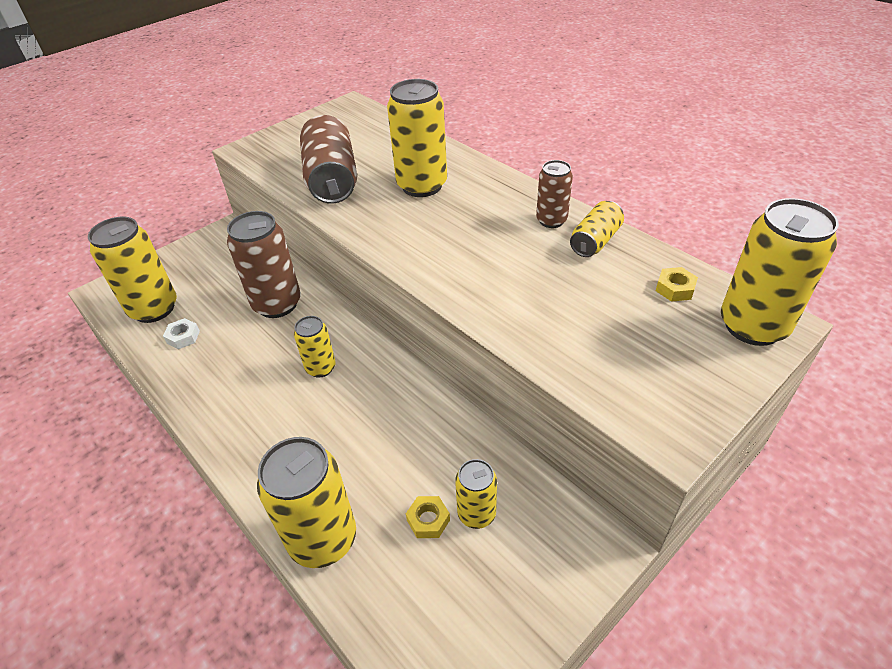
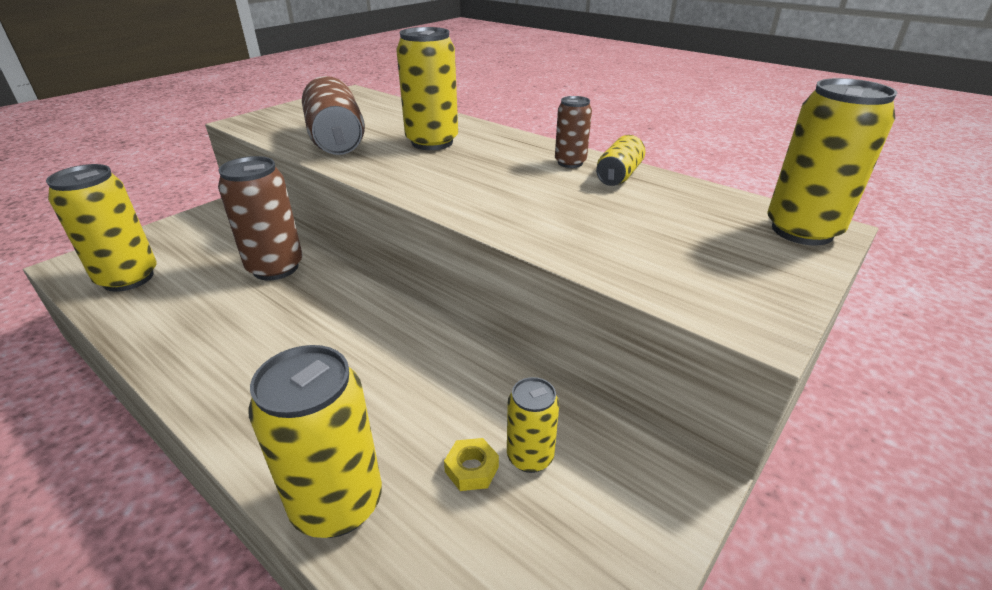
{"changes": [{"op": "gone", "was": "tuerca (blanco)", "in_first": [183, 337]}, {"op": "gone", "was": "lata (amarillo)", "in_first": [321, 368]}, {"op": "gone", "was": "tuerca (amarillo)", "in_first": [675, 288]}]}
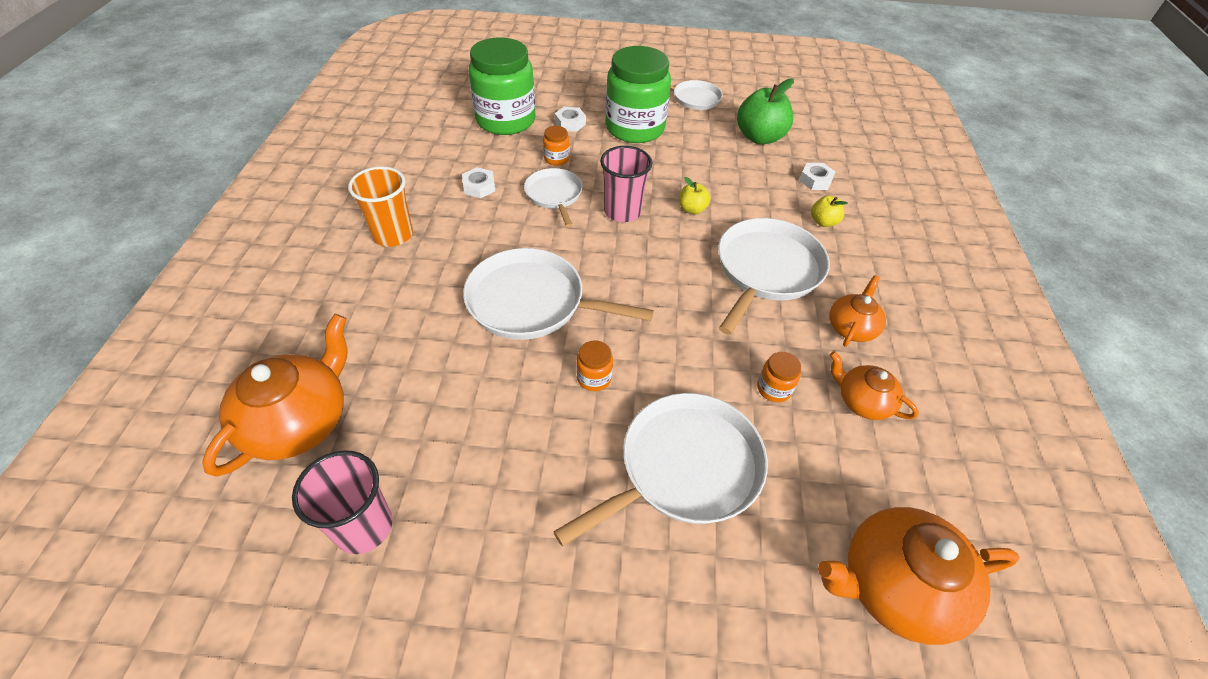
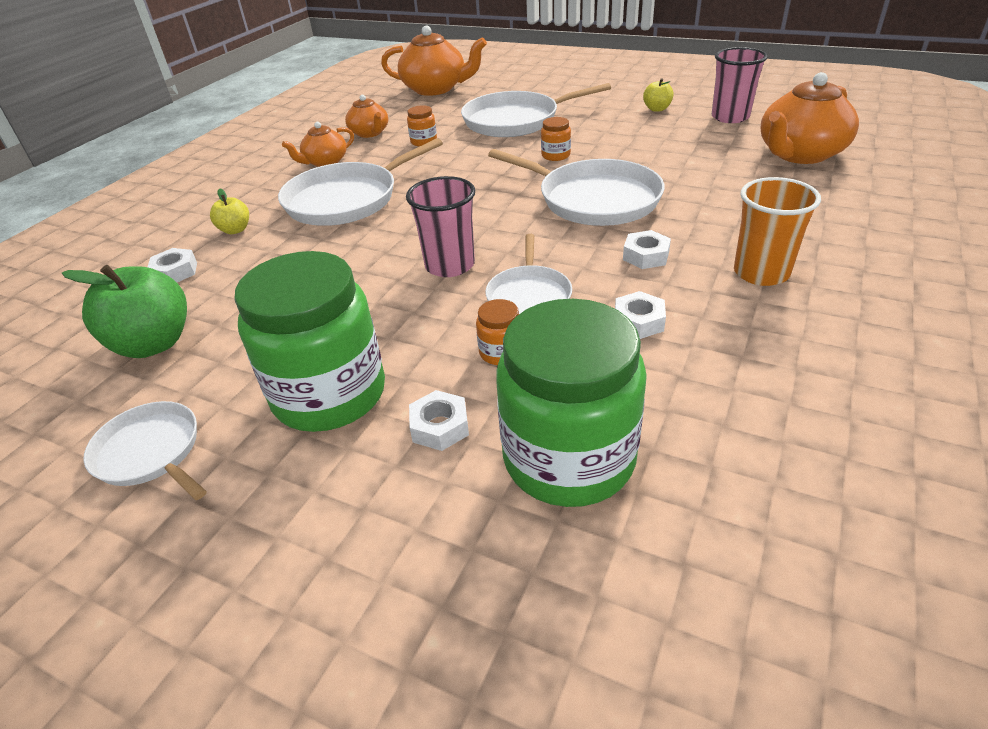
{"changes": [{"op": "new", "now": "tuerca (blanco)", "in_second": [645, 256]}, {"op": "shifted", "was": "manzana (amarillo)", "in_first": [692, 209], "in_second": [657, 109]}]}
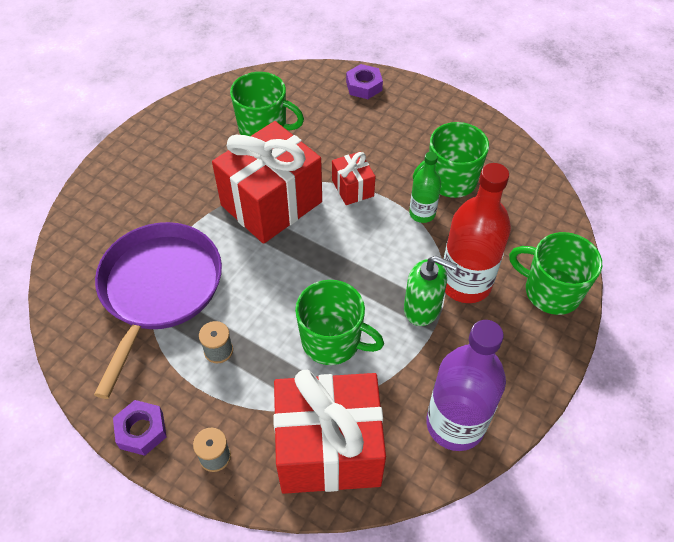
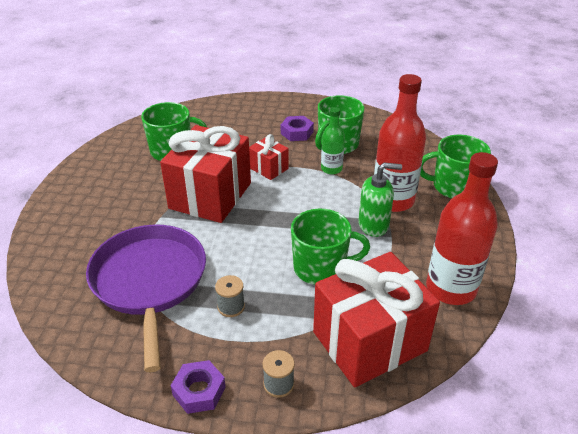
{"changes": [{"op": "shifted", "was": "tuerca (morado)", "in_first": [364, 86], "in_second": [297, 133]}, {"op": "repainted", "was": "botella (morado)", "now": "botella (rojo)", "in_first": [455, 424], "in_second": [451, 288]}]}
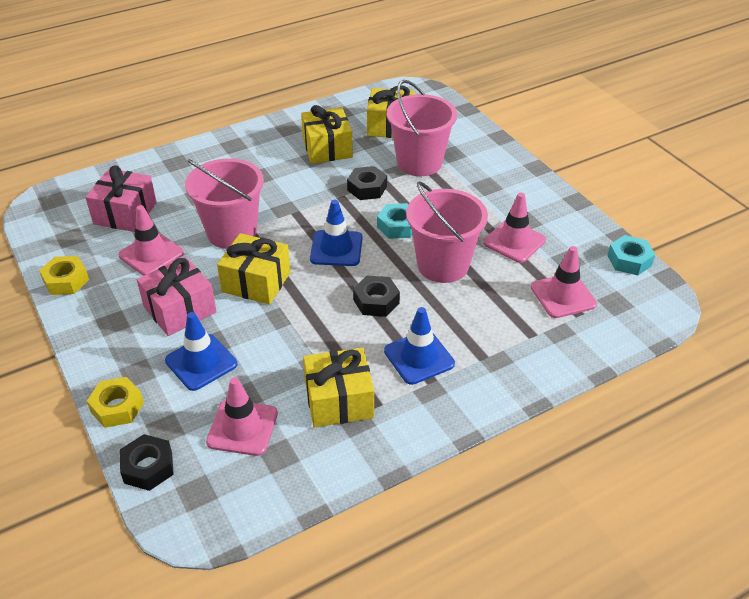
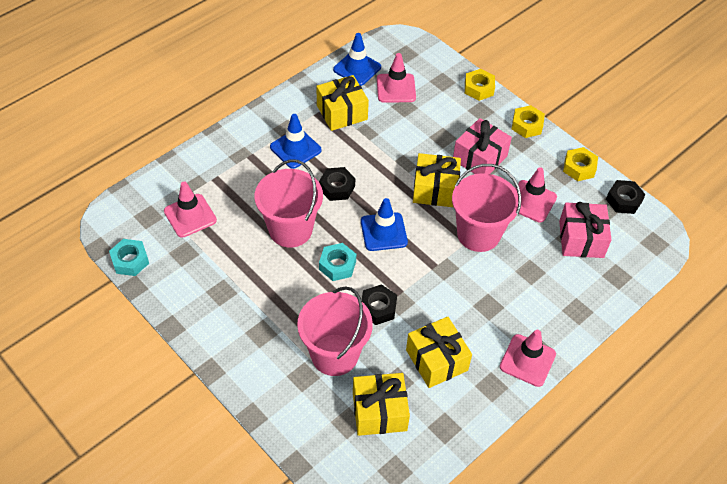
{"changes": [{"op": "shifted", "was": "cono de tráfico (azul)", "in_first": [201, 362], "in_second": [357, 68]}, {"op": "shifted", "was": "cono de tráfico (rosa)", "in_first": [514, 241], "in_second": [527, 360]}, {"op": "new", "now": "tuerca (amarillo)", "in_second": [527, 125]}, {"op": "shifted", "was": "tuerca (negro)", "in_first": [148, 467], "in_second": [624, 200]}]}
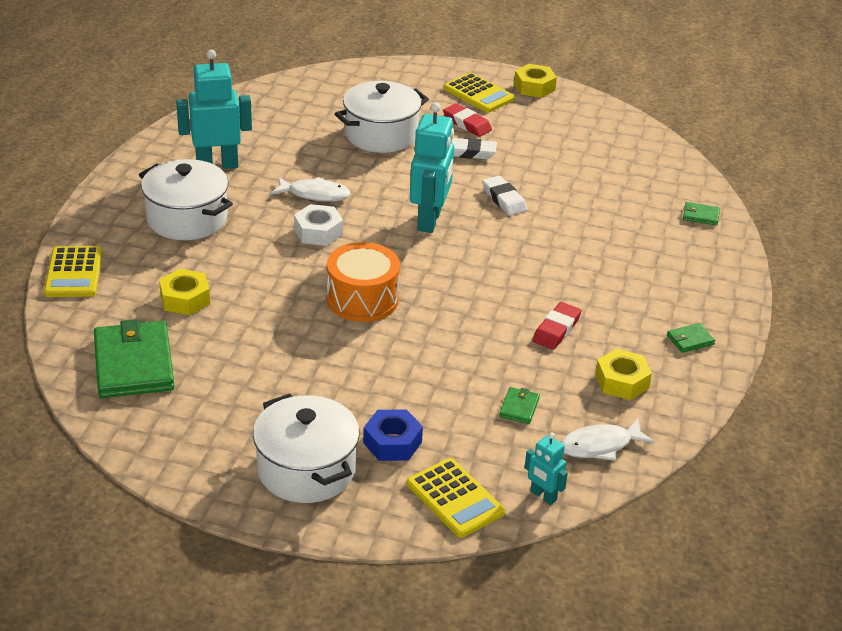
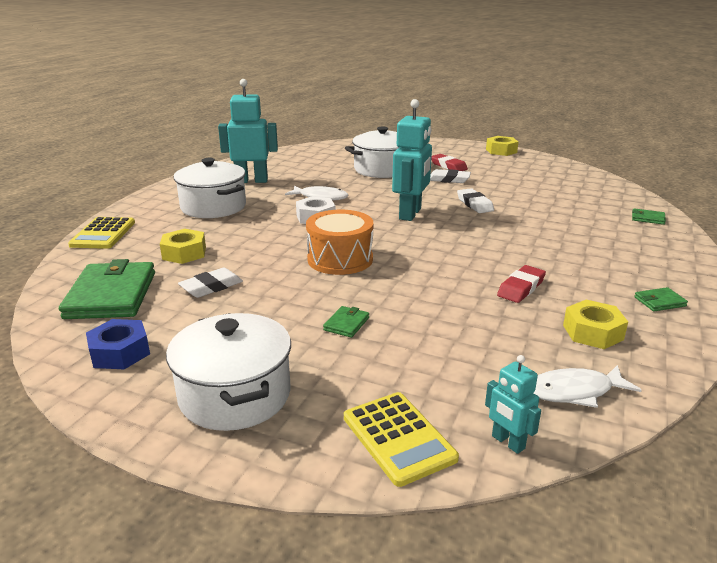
{"changes": [{"op": "shifted", "was": "tuerca (azul)", "in_first": [392, 442], "in_second": [120, 352]}, {"op": "new", "now": "goma de borrar (blanco)", "in_second": [211, 287]}, {"op": "shifted", "was": "cartera (verde)", "in_first": [519, 407], "in_second": [346, 324]}, {"op": "gone", "was": "calculadora (amarillo)", "in_first": [478, 94]}]}
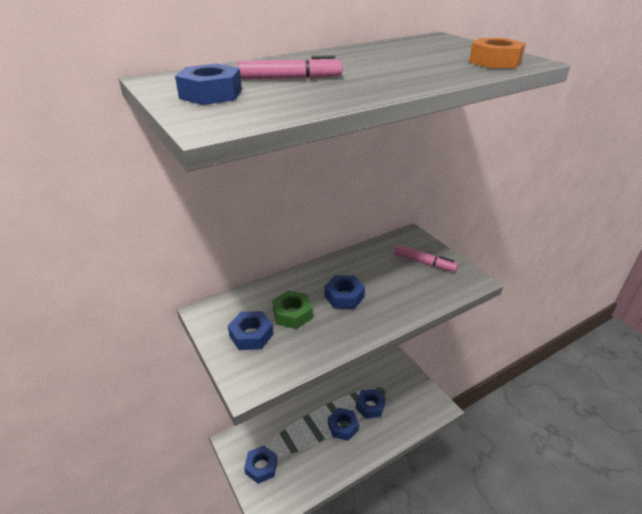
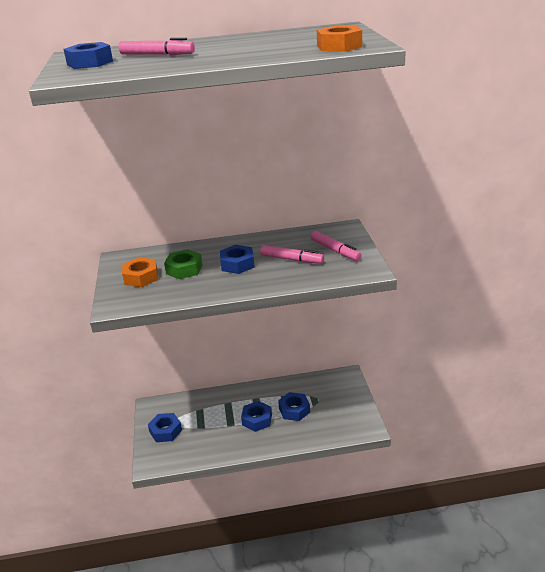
{"changes": [{"op": "repainted", "was": "tuerca (azul)", "now": "tuerca (naranja)", "in_first": [251, 335], "in_second": [141, 277]}, {"op": "new", "now": "rotulador (rosa)", "in_second": [291, 259]}]}
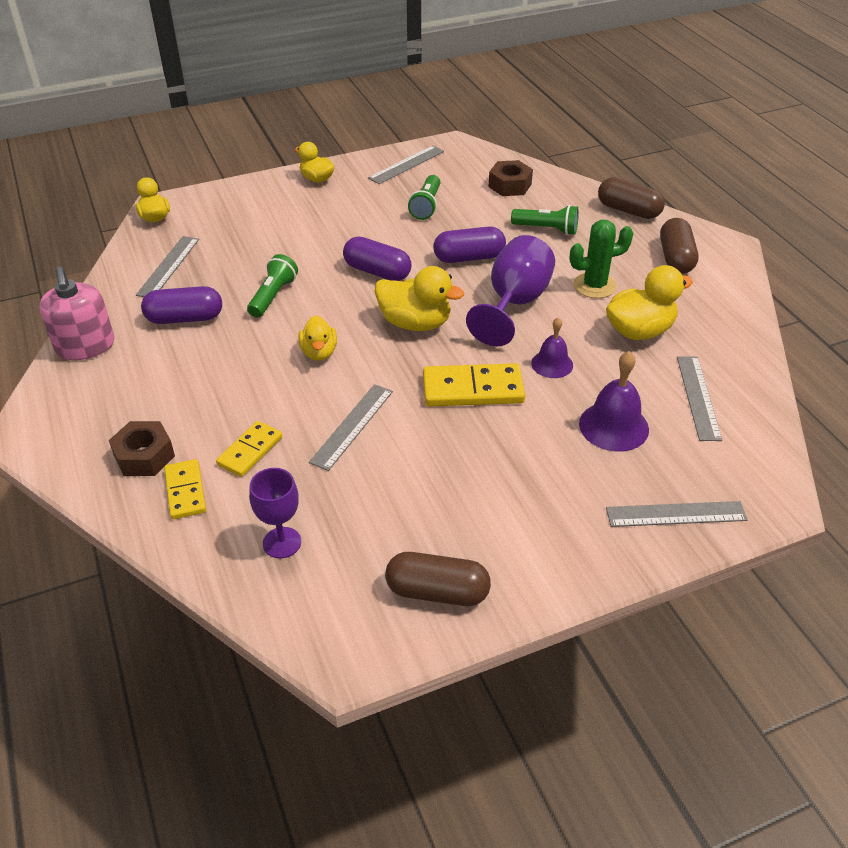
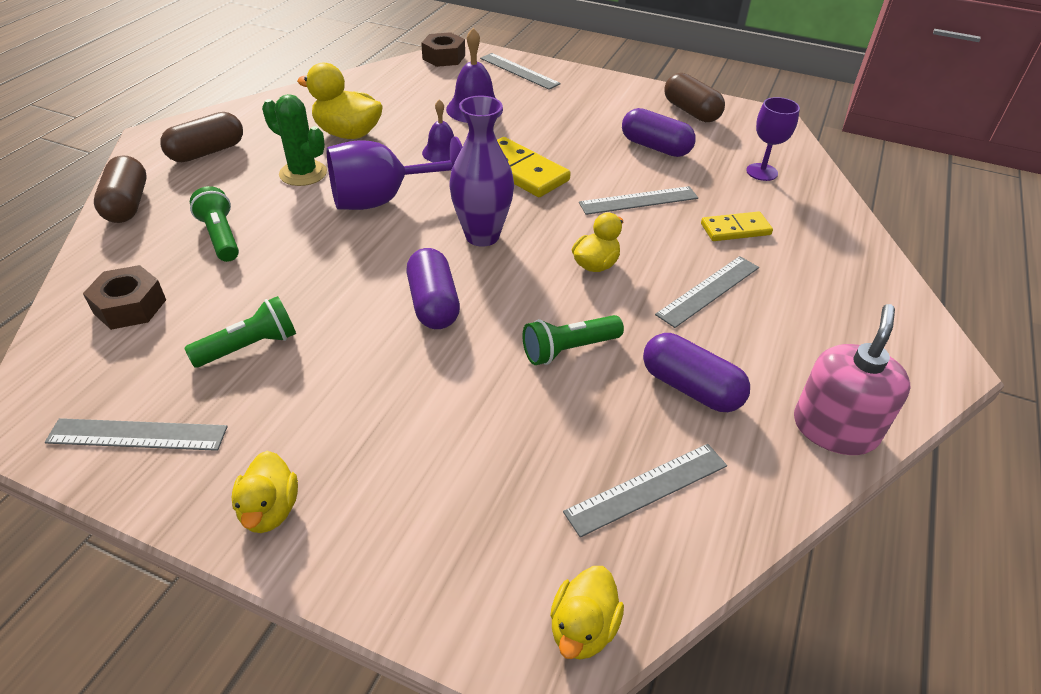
{"changes": [{"op": "shifted", "was": "tuerca (marrón)", "in_first": [144, 456], "in_second": [444, 57]}, {"op": "swapped", "was": "pato (amarillo)", "now": "florero (morado)", "in_first": [415, 323], "in_second": [482, 236]}, {"op": "shifted", "was": "cápsula (morado)", "in_first": [469, 257], "in_second": [655, 147]}, {"op": "shifted", "was": "regla (gris)", "in_first": [698, 397], "in_second": [708, 291]}, {"op": "gone", "was": "ficha de dominó (amarillo)", "in_first": [185, 491]}]}
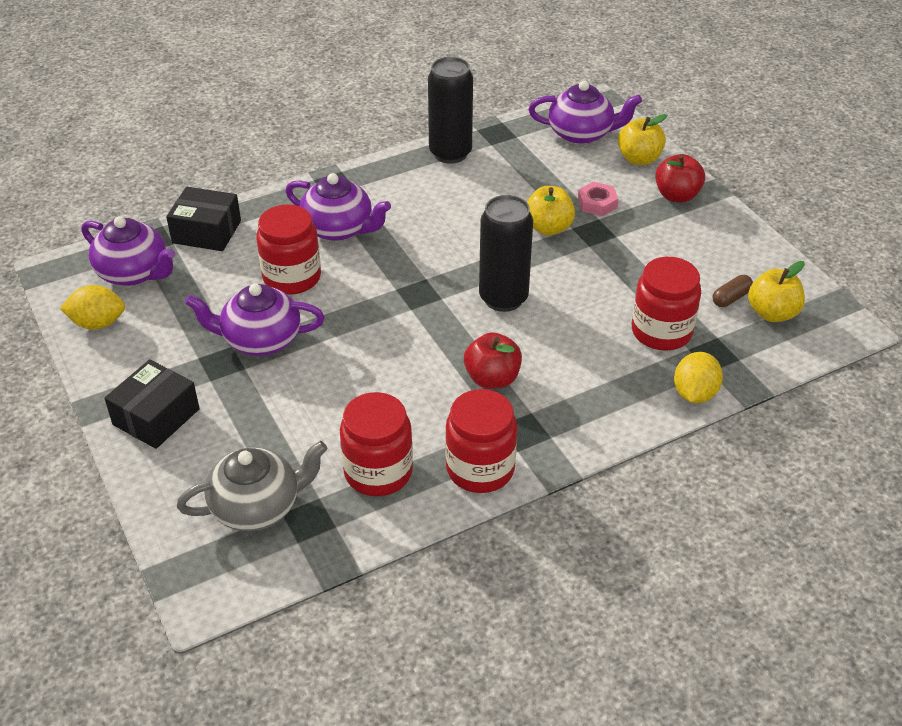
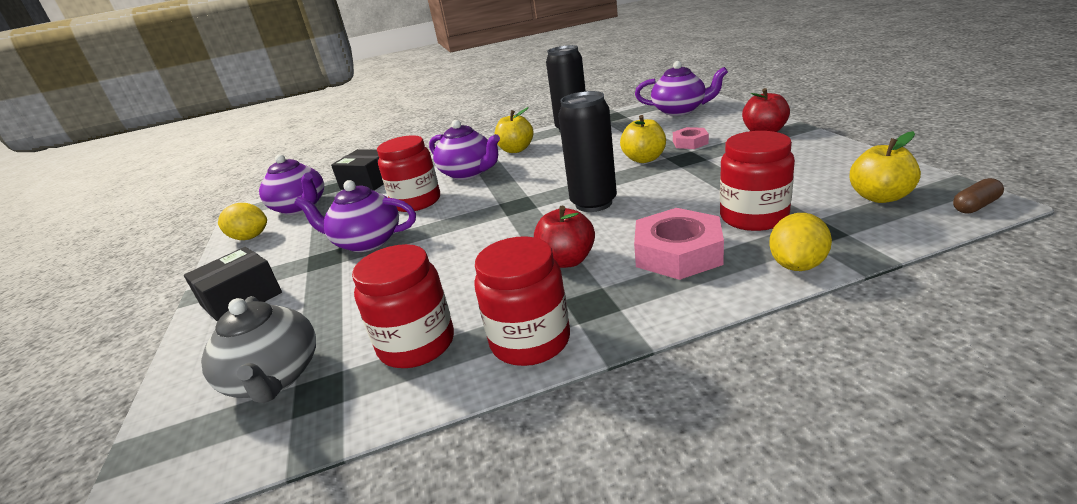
{"changes": [{"op": "rotated", "was": "tetera (gris)", "in_first": [257, 506], "in_second": [275, 378], "clockwise": 75}, {"op": "shifted", "was": "manzana (amarillo)", "in_first": [639, 159], "in_second": [516, 150]}, {"op": "new", "now": "tuerca (rosa)", "in_second": [678, 253]}, {"op": "shifted", "was": "cápsula (marrón)", "in_first": [731, 298], "in_second": [975, 206]}]}
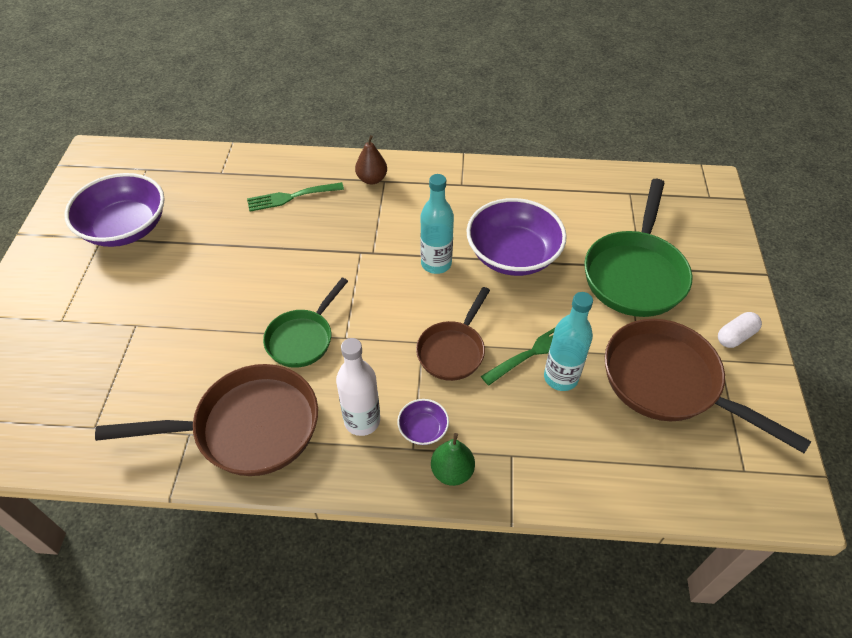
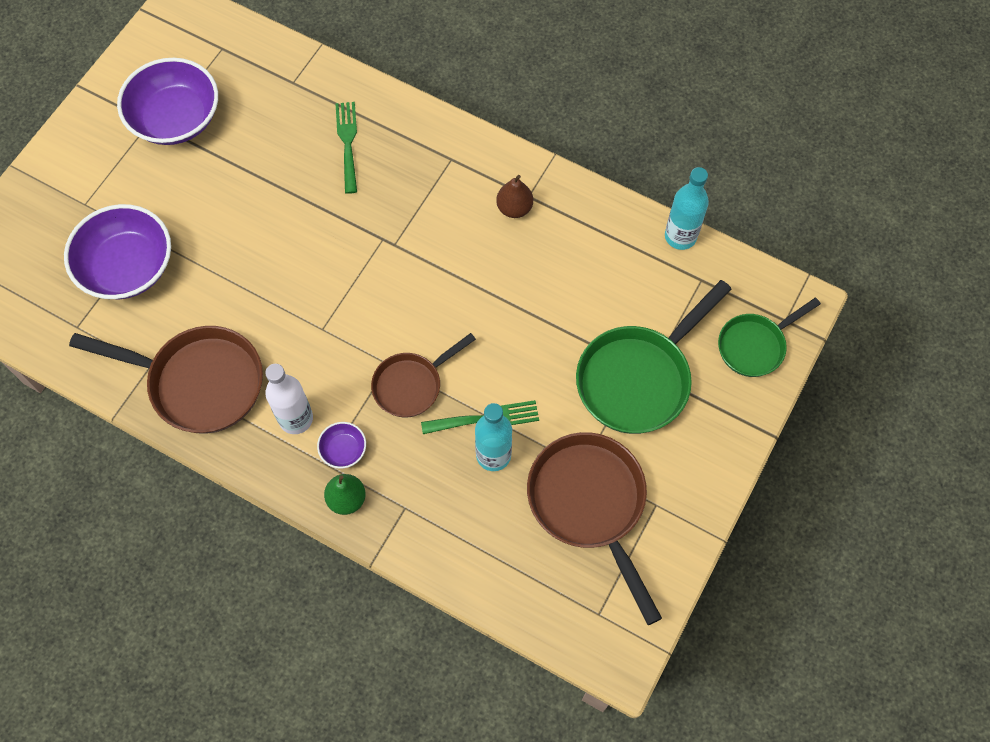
{"changes": [{"op": "shifted", "was": "cuenco (morado)", "in_first": [513, 255], "in_second": [127, 267]}, {"op": "rotated", "was": "tenedor (verde)", "in_first": [291, 197], "in_second": [347, 143], "clockwise": 75}, {"op": "shifted", "was": "pera (marrón)", "in_first": [372, 179], "in_second": [514, 208]}, {"op": "shifted", "was": "botella (turquesa)", "in_first": [436, 264], "in_second": [680, 236]}, {"op": "shifted", "was": "sartén (verde)", "in_first": [303, 338], "in_second": [755, 345]}, {"op": "gone", "was": "cápsula (blanco)", "in_first": [735, 336]}]}
